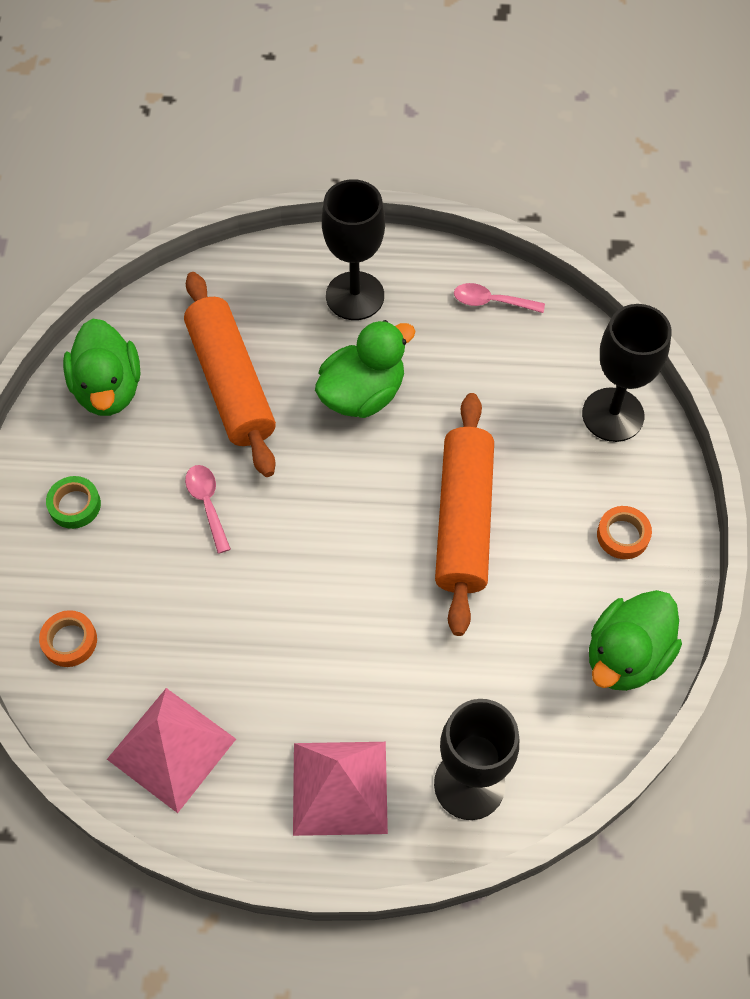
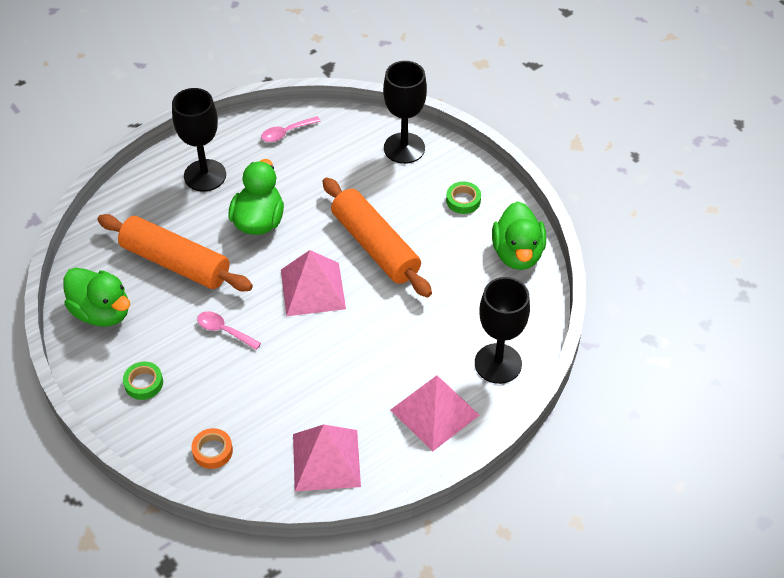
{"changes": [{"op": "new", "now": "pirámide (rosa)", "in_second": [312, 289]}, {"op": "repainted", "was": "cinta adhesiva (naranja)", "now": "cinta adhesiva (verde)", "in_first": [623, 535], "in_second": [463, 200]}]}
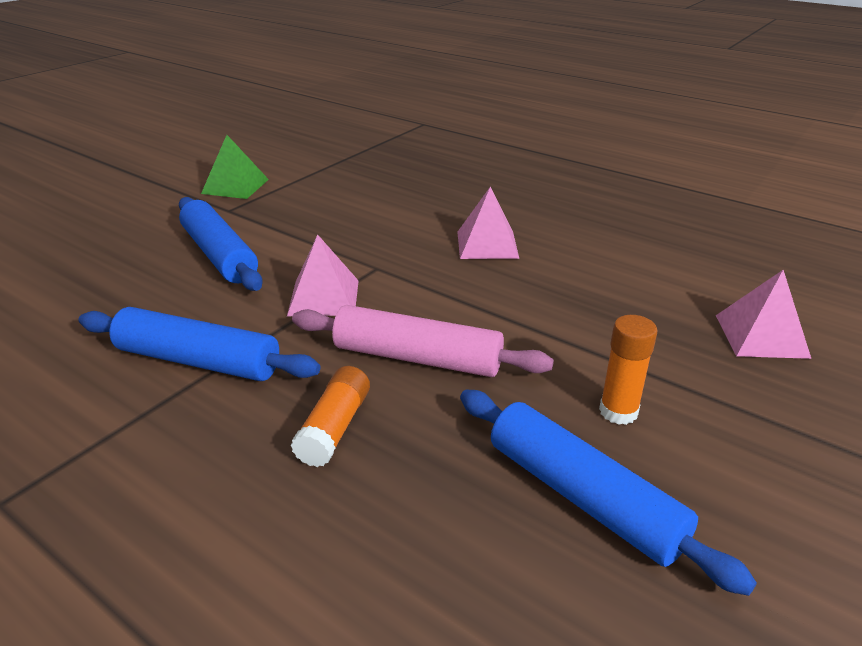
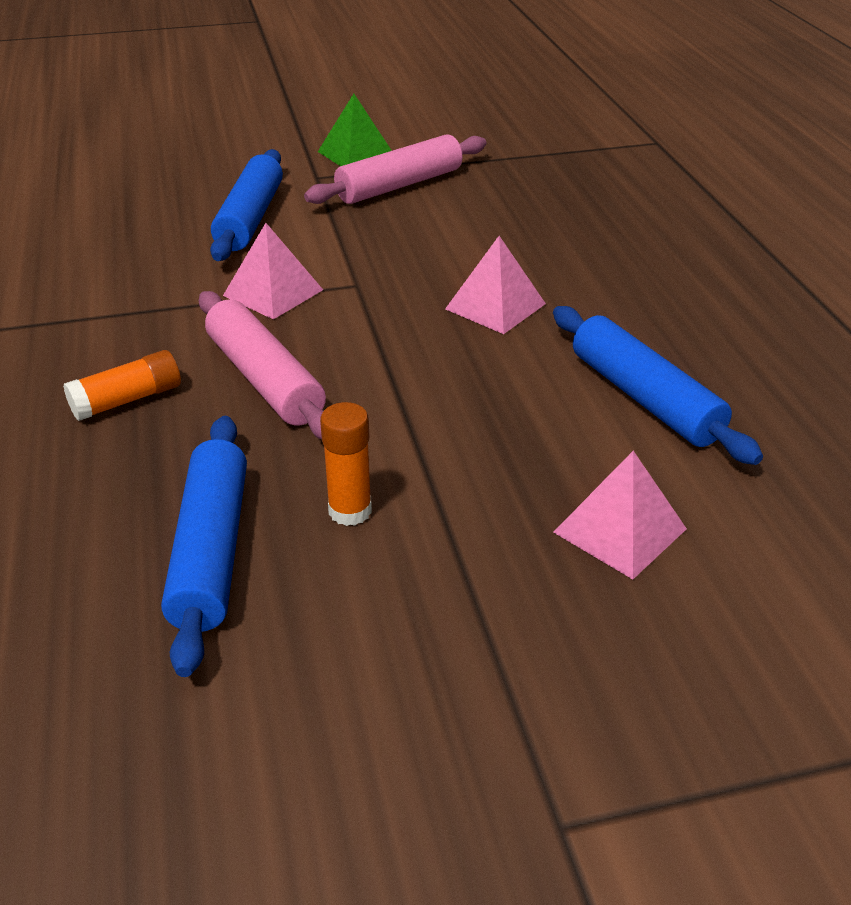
{"changes": [{"op": "new", "now": "rodillo (rosa)", "in_second": [399, 185]}, {"op": "shifted", "was": "rodillo (azul)", "in_first": [198, 361], "in_second": [644, 398]}]}
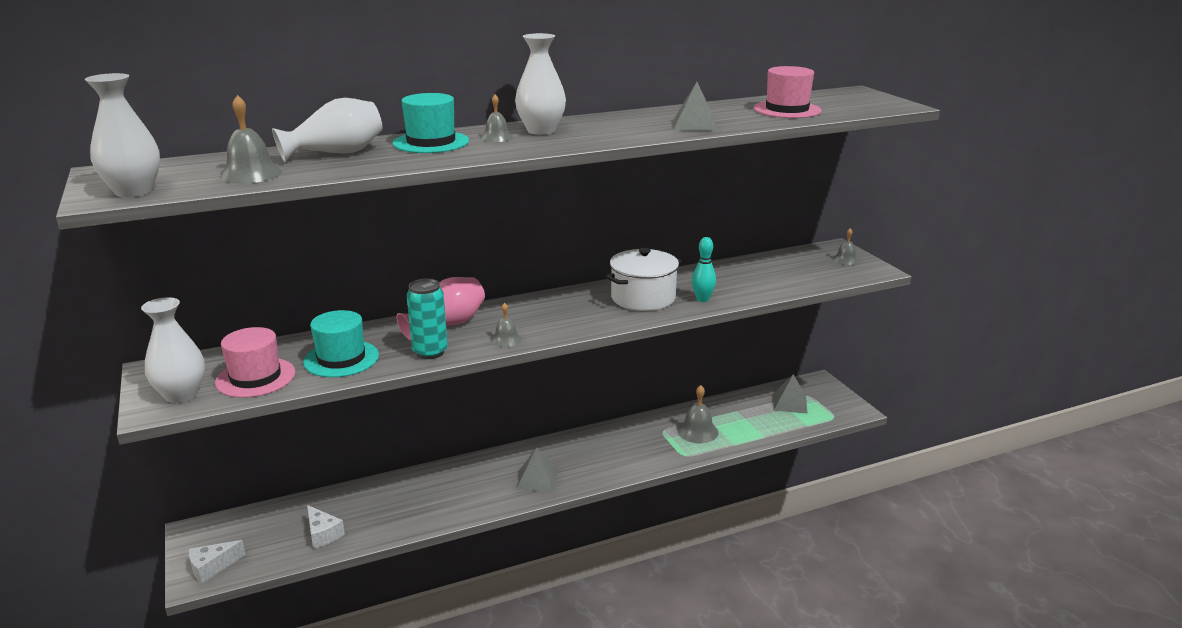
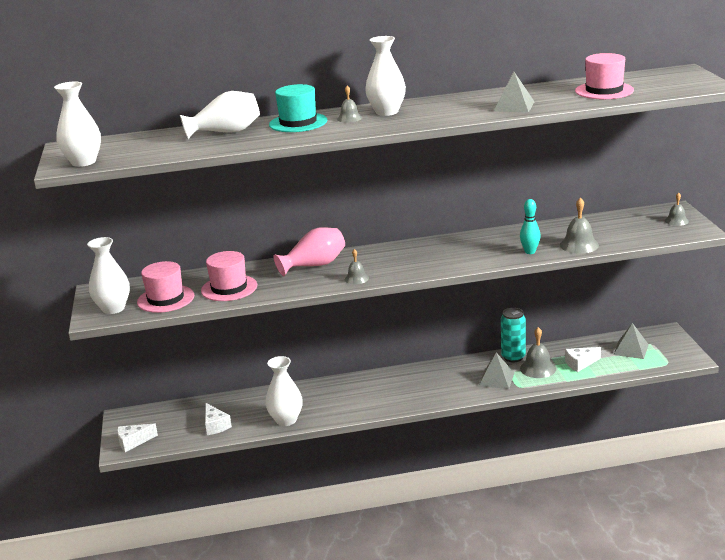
{"changes": [{"op": "repainted", "was": "sombrero (turquesa)", "now": "sombrero (rosa)", "in_first": [341, 359], "in_second": [229, 288]}, {"op": "new", "now": "florero (blanco)", "in_second": [286, 420]}, {"op": "shifted", "was": "pirámide (gris)", "in_first": [537, 479], "in_second": [496, 379]}, {"op": "shifted", "was": "lata (turquesa)", "in_first": [430, 352], "in_second": [513, 357]}, {"op": "shifted", "was": "campana (gris)", "in_first": [251, 174], "in_second": [579, 245]}, {"op": "new", "now": "queso (blanco)", "in_second": [580, 363]}, {"op": "gone", "was": "olla (blanco)", "in_first": [643, 298]}]}
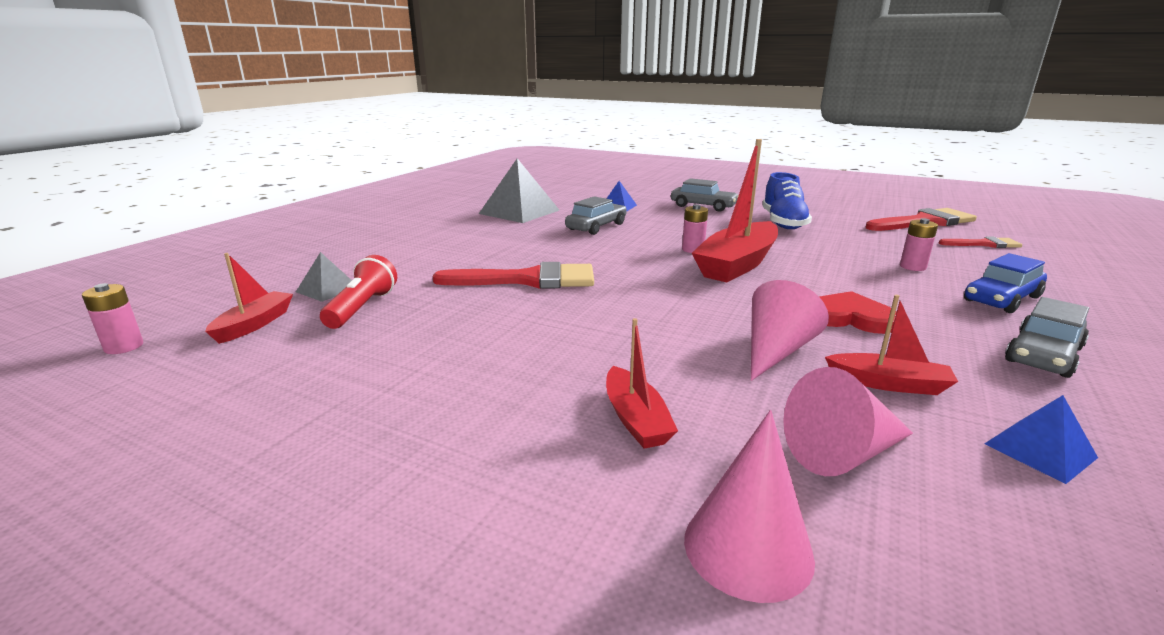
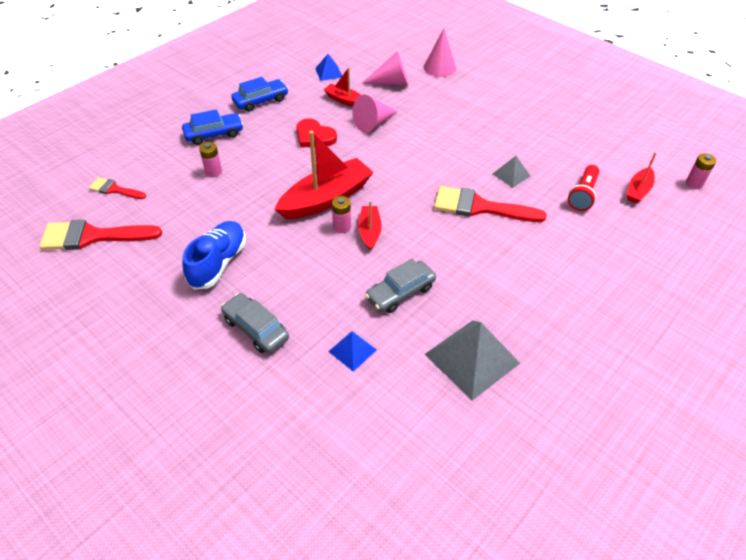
{"changes": [{"op": "repainted", "was": "coche (gris)", "now": "coche (azul)", "in_first": [1043, 354], "in_second": [261, 101]}, {"op": "shifted", "was": "barco (rojo)", "in_first": [636, 419], "in_second": [369, 231]}, {"op": "shifted", "was": "pirámide (gris)", "in_first": [328, 289], "in_second": [511, 175]}]}
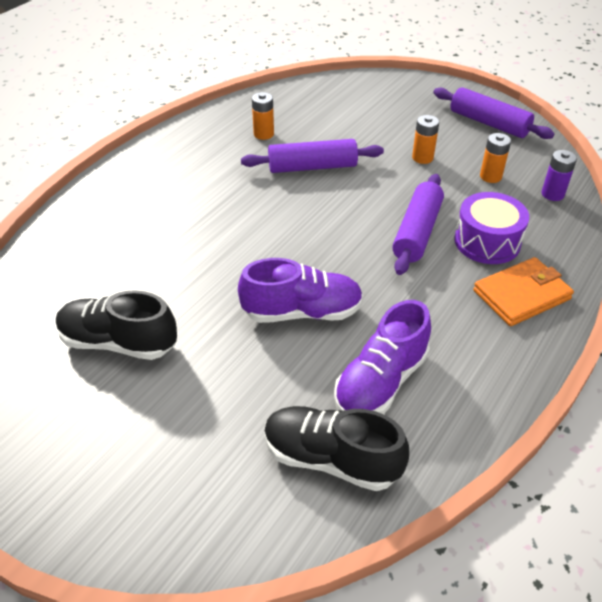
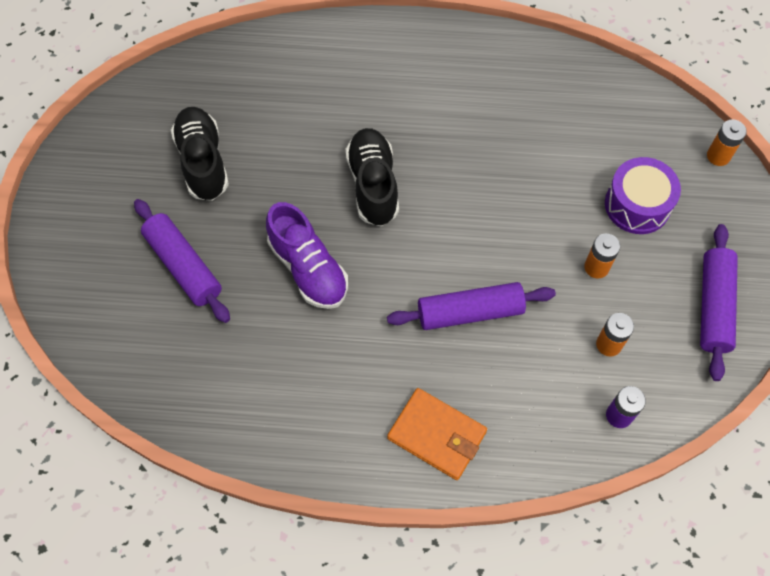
{"changes": [{"op": "shifted", "was": "rodillo (morado)", "in_first": [312, 167], "in_second": [183, 266]}, {"op": "shifted", "was": "zapato (negro)", "in_first": [331, 459], "in_second": [373, 185]}, {"op": "shifted", "was": "tambor (morado)", "in_first": [487, 242], "in_second": [637, 205]}, {"op": "shifted", "was": "pila (naranja)", "in_first": [263, 134], "in_second": [718, 156]}, {"op": "gone", "was": "zapato (morado)", "in_first": [381, 382]}]}
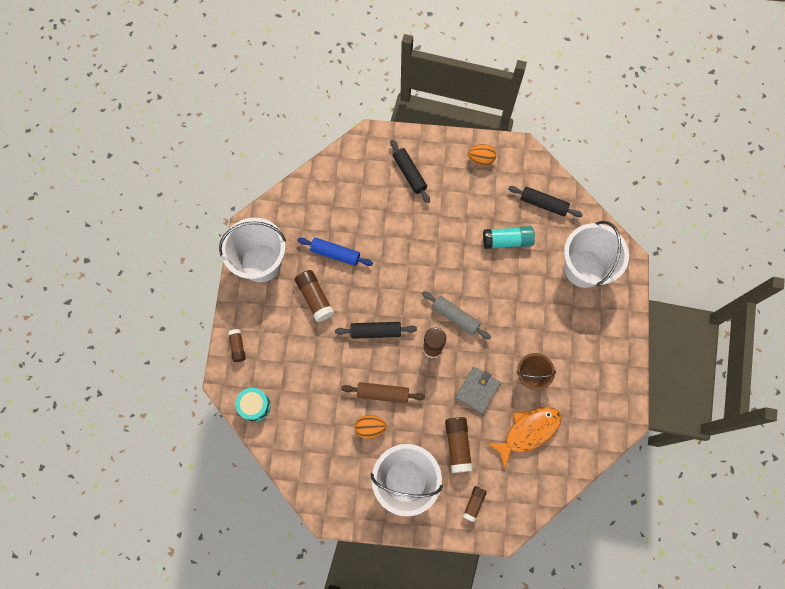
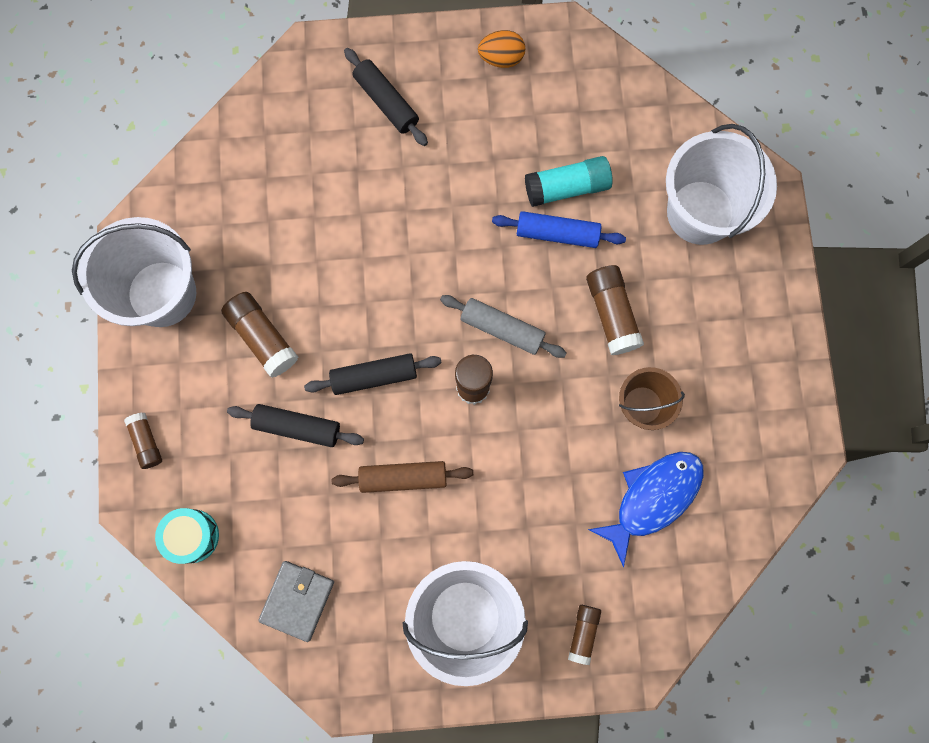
{"changes": [{"op": "shifted", "was": "rodillo (negro)", "in_first": [543, 204], "in_second": [297, 427]}, {"op": "shifted", "was": "cartera (gris)", "in_first": [477, 390], "in_second": [297, 600]}, {"op": "shifted", "was": "rodillo (azul)", "in_first": [335, 254], "in_second": [557, 233]}, {"op": "shifted", "was": "barra de pegamento (marrón)", "in_first": [457, 445], "in_second": [611, 314]}, {"op": "repainted", "was": "pez (naranja)", "now": "pez (azul)", "in_first": [528, 432], "in_second": [652, 498]}, {"op": "gone", "was": "huevo (naranja)", "in_first": [370, 428]}]}
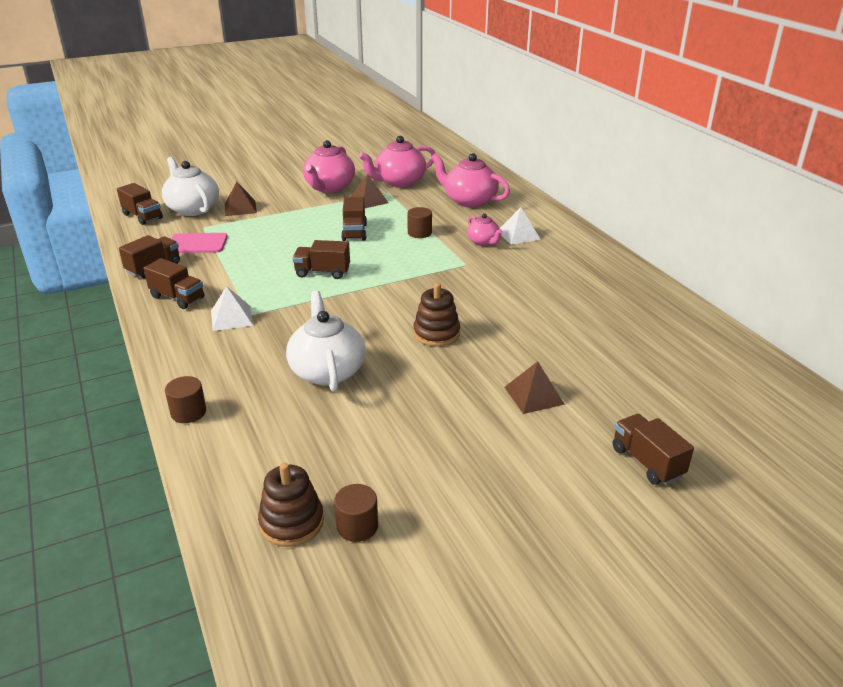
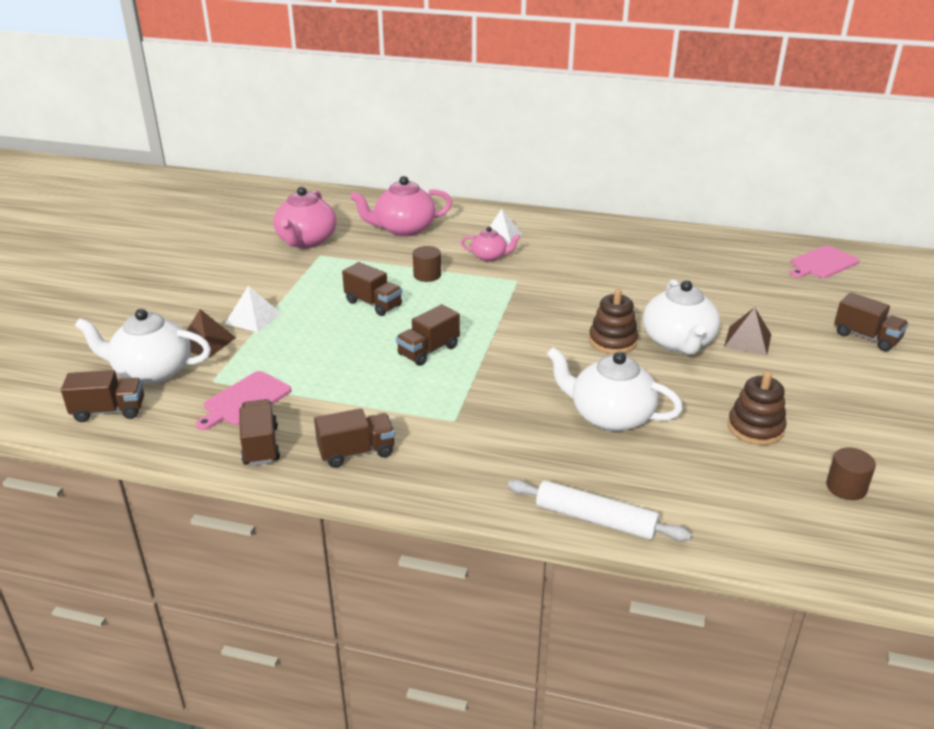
{"changes": [{"op": "shifted", "was": "pirámide (blanco)", "in_first": [231, 318], "in_second": [253, 318]}, {"op": "swapped", "was": "cilindro (marrón)", "now": "rodillo (blanco)", "in_first": [188, 412], "in_second": [596, 519]}, {"op": "new", "now": "tetera (blanco)", "in_second": [678, 342]}, {"op": "shifted", "was": "juguete apilable (marrón)", "in_first": [291, 522], "in_second": [755, 428]}, {"op": "new", "now": "tabla de cortar (rosa)", "in_second": [822, 263]}, {"op": "rotated", "was": "camión (marrón)", "in_first": [647, 462], "in_second": [866, 337], "clockwise": -150}, {"op": "gone", "was": "tetera (rosa)", "in_first": [329, 187]}, {"op": "gone", "was": "pirámide (marrón)", "in_first": [368, 200]}]}
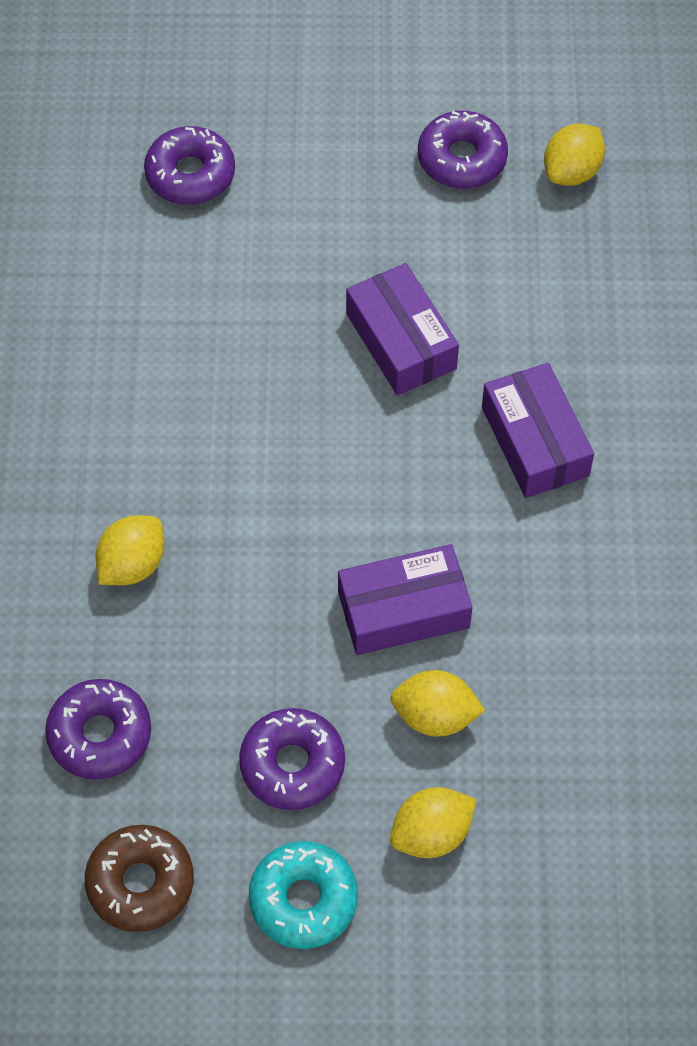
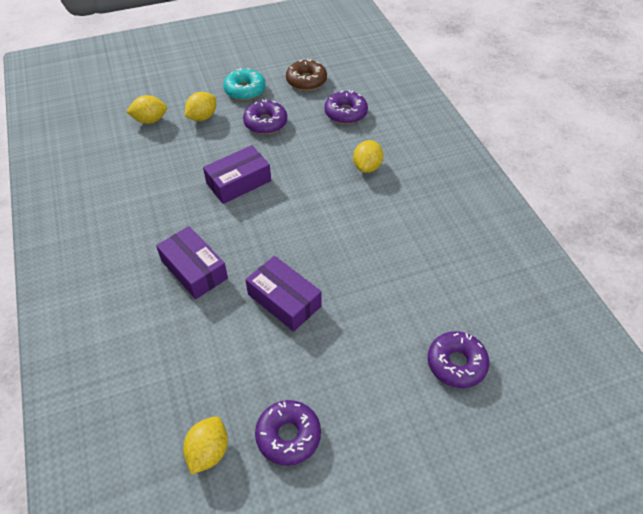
{"changes": [{"op": "shifted", "was": "limón (amarillo)", "in_first": [435, 716], "in_second": [150, 120]}]}
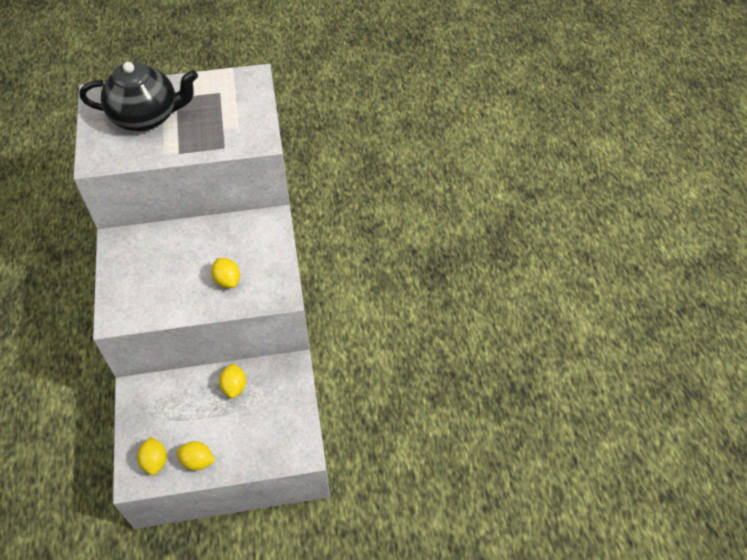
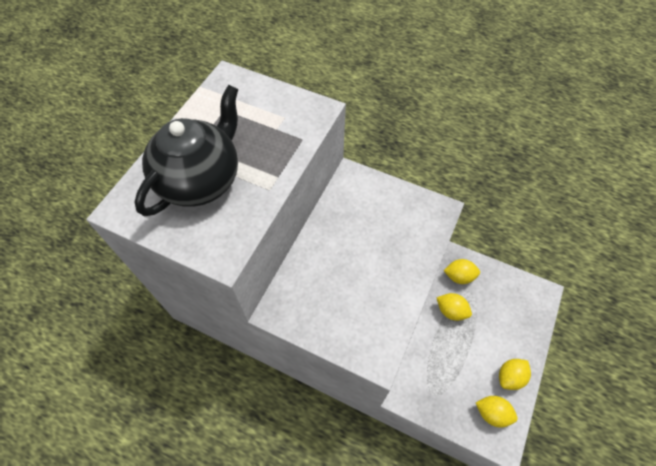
{"changes": [{"op": "shifted", "was": "limón (amarillo)", "in_first": [227, 280], "in_second": [459, 276]}]}
